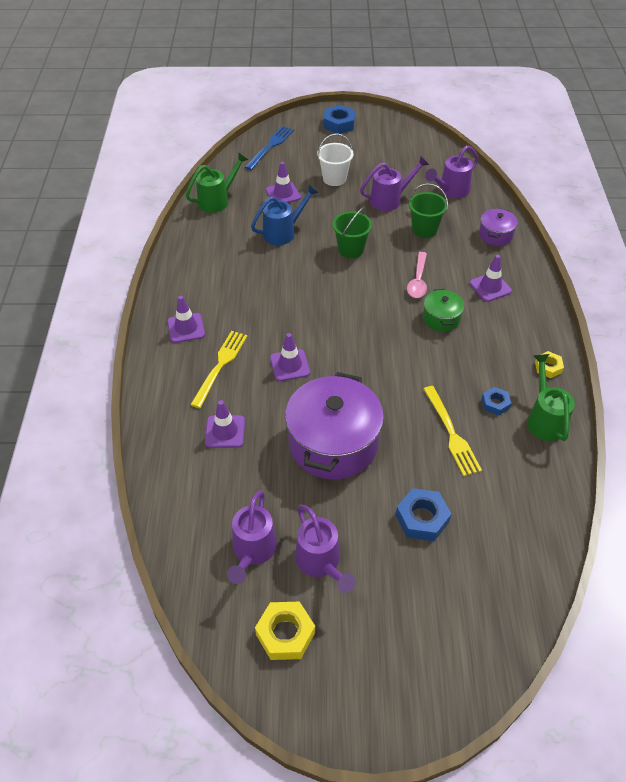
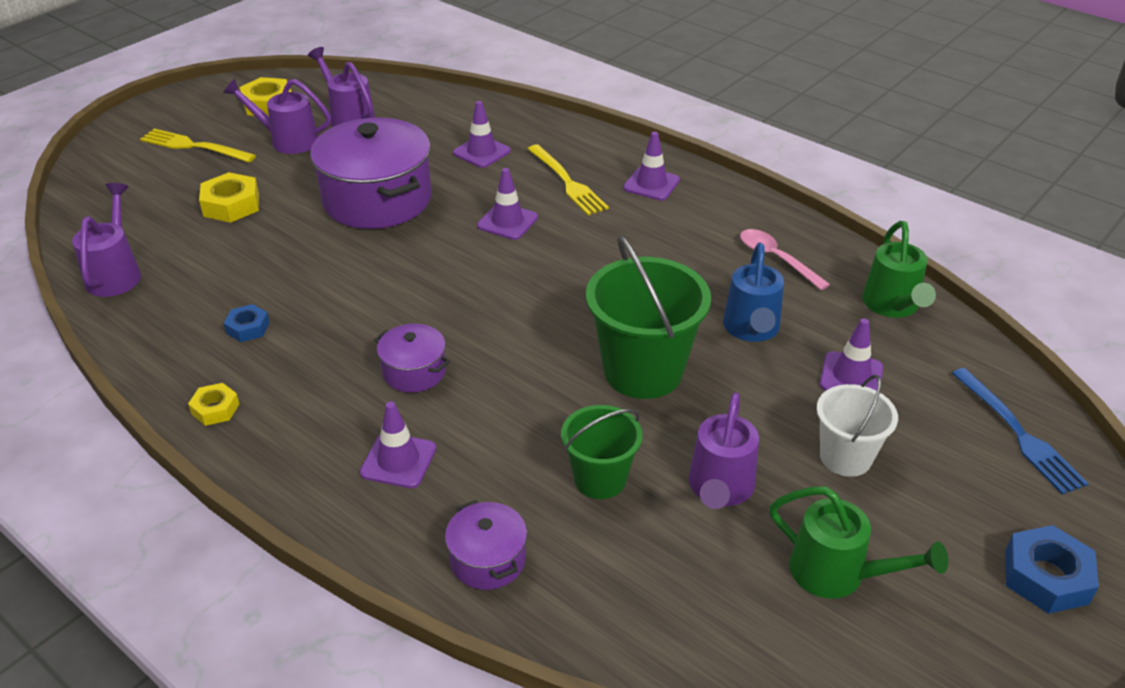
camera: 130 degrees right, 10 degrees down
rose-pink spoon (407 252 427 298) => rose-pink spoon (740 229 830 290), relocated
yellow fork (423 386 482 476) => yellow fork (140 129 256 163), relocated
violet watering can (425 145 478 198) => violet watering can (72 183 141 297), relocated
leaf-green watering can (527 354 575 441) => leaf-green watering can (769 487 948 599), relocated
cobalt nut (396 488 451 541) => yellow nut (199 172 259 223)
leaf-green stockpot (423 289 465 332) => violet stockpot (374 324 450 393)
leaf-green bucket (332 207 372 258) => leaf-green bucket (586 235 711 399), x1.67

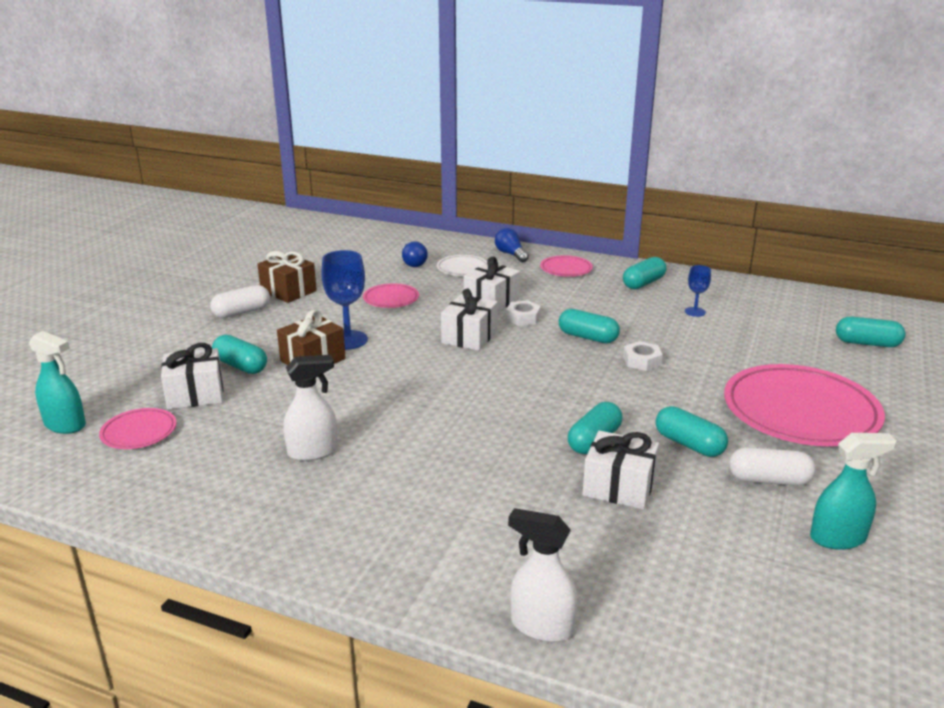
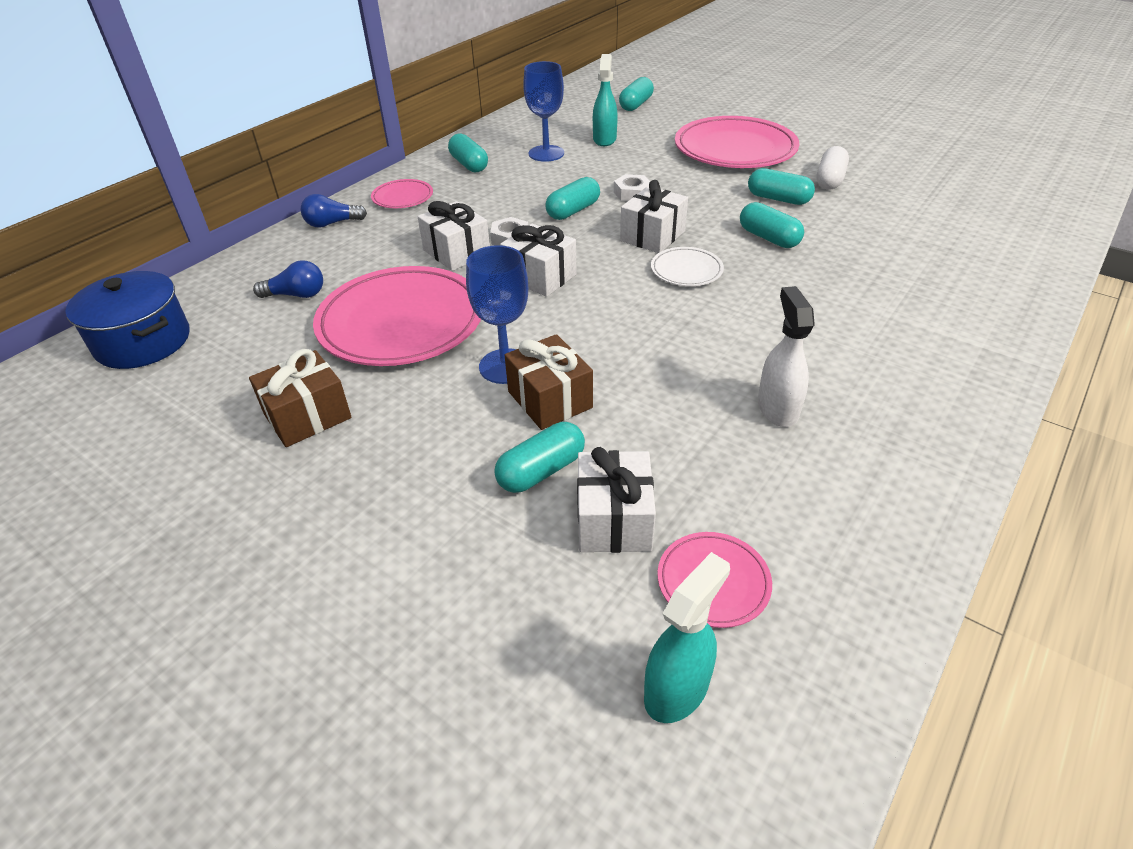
camera: 75 degrees left, 15 degrees up
snow-white pill (210 285 270 318) => nothing
snow-white spray cleaner (508 508 578 642) => nothing
nothing => cobalt stockpot (66 271 190 369)
snow-white dinner plate (437 255 487 276) => snow-white dinner plate (651 247 724 286), relocated
snow-white wrapped gift (582 431 659 509) => snow-white wrapped gift (620 180 688 253), relocated
teal spray cleaner (810 433 897 550) => teal spray cleaner (593 54 618 146), relocated
teal pill (655 406 728 457) => teal pill (748 168 815 205), 60 degrees clockwise
rose-pink dinner plate (363 283 419 308) => rose-pink dinner plate (313 266 481 366), x2.15
cobalt goblet (685 265 711 317) => cobalt goblet (523 61 564 162), x1.79

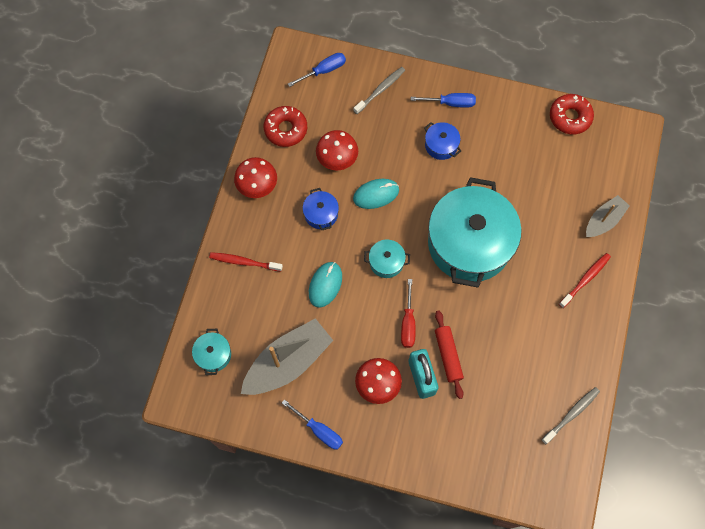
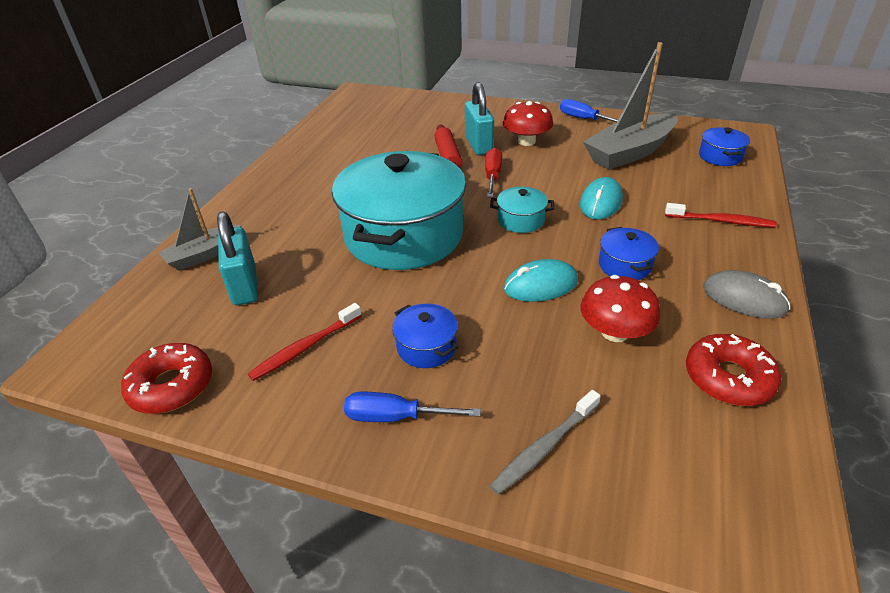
camera: 175 degrees left, 30 degrees down
cobalt hand screwdriver (288 53 346 87) => nothing
ash-grey toothbrush (542 387 600 444) => nothing
nothing => teal padlock (217 211 258 305)
scarlet toothbrush (559 253 611 308) => scarlet toothbrush (248 303 362 381), relocated
scarlet mushroom (234 157 277 198) => ash-grey PC mouse (703 270 791 319)
teal stockpot (192 329 231 375) => cobalt stockpot (699 127 750 166)

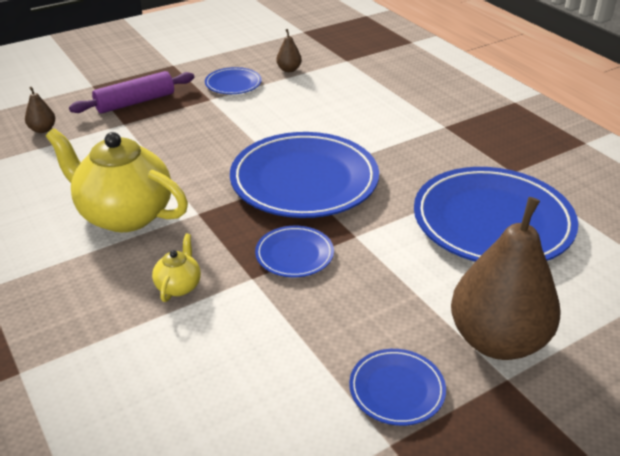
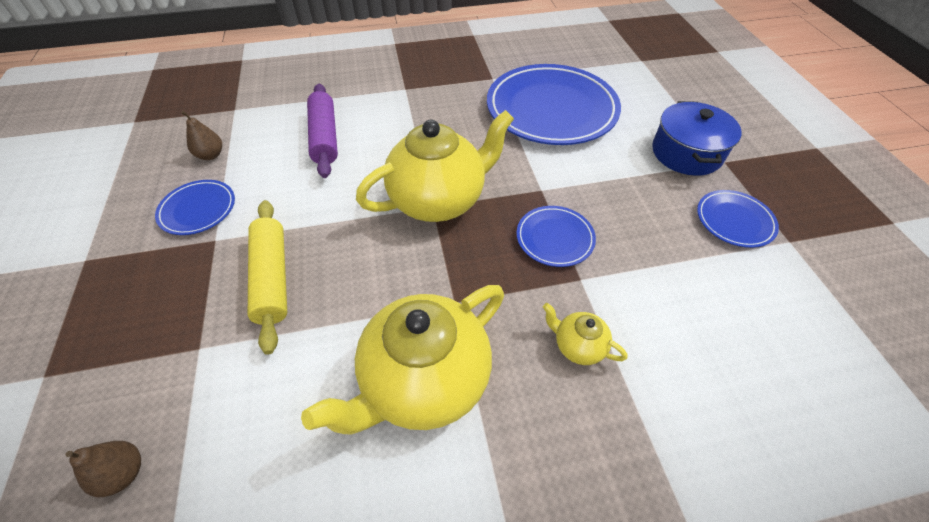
camera: 70 degrees left, 15 degrees up
nothing => yellow pastry roller (248 200 287 355)
violet pastry roller (69 71 194 113) => violet pastry roller (307 84 338 178), relocated
cobalt dinner plate (230 132 379 218) => yellow tea pot (356 110 514 222)
russet pear (451 197 561 360) => cobalt stockpot (652 101 742 176)

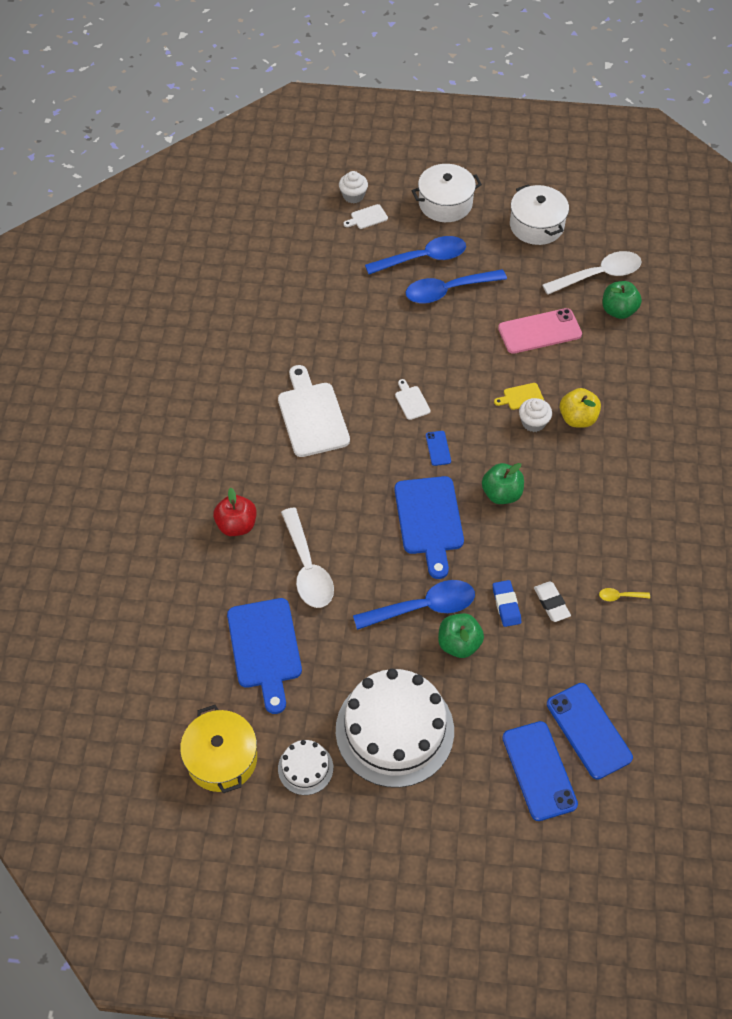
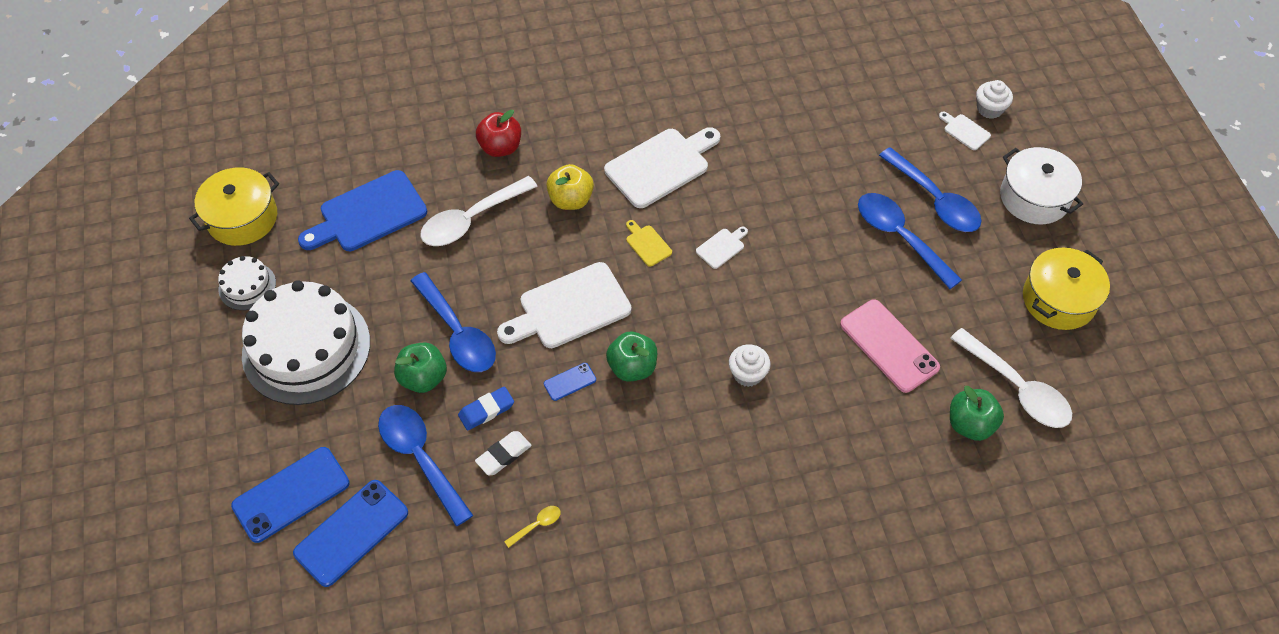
camera: 70 degrees right, 0 degrees up
nothing => cobalt spoon (378 405 473 526)
cobalt smartphone (426 431 451 466) => cobalt smartphone (544 363 596 401), relocated
yellow chopping board (494 383 544 410) => yellow chopping board (626 220 672 267), relocated
yellow toy apple (560 388 601 428) => yellow toy apple (546 164 594 210), relocated
cobalt chopping board (394 476 464 579) => snow-white chopping board (497 262 631 348)
snow-white stockpot (510 184 569 245) => yellow stockpot (1023 248 1110 330)
yellow spoon (599 588 650 601) => yellow spoon (504 506 561 548), 75 degrees clockwise

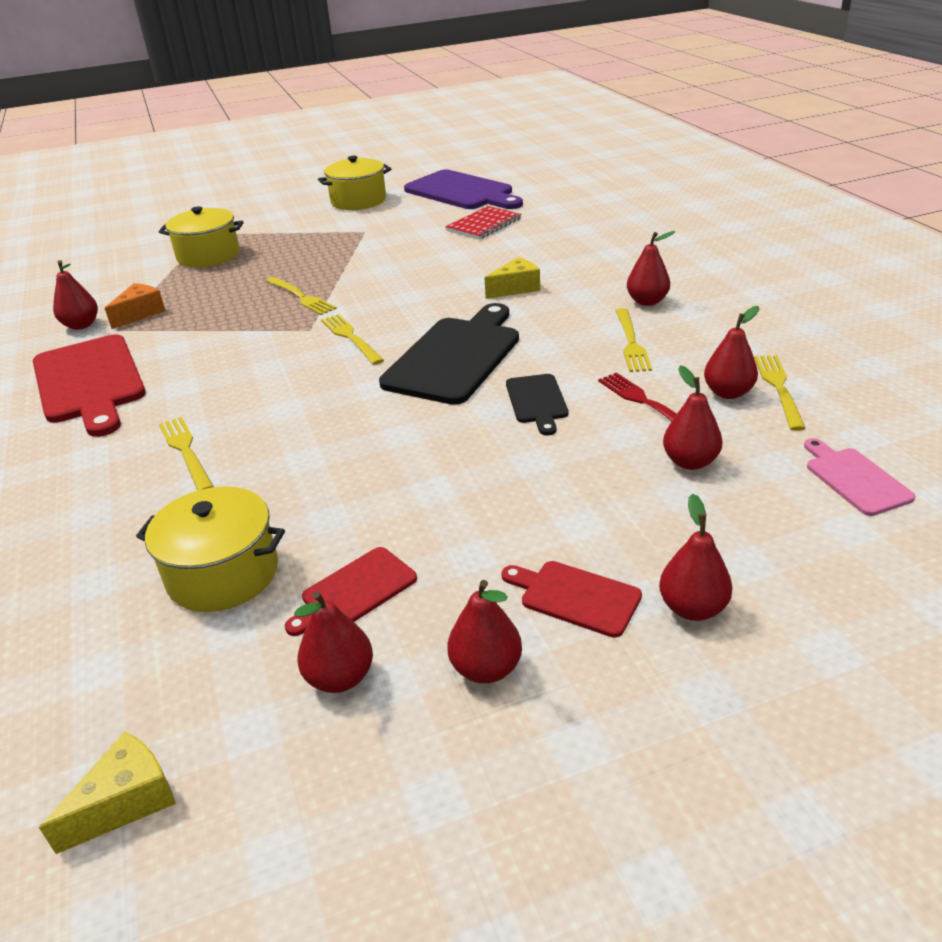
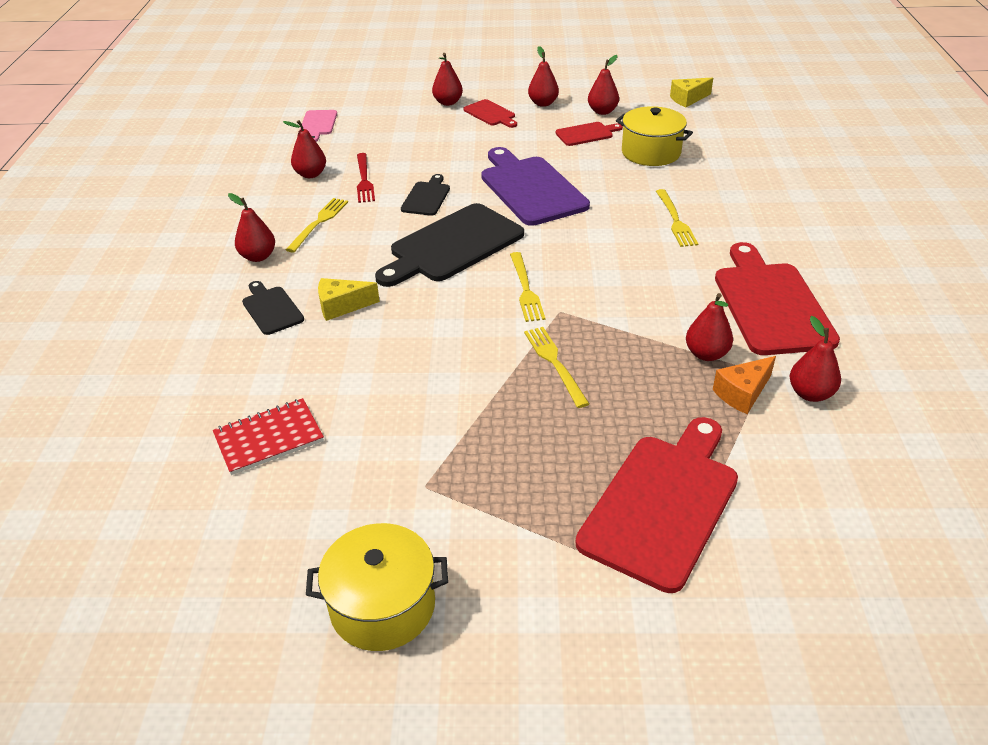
camera: 160 degrees left, 5 degrees up
yellow fork (754 355 806 431) => nothing
nothing => ebony chopping board (242 281 304 335)
violet chopping board (404 170 523 209) => violet chopping board (481 147 590 226), relocated
scarlet pear (663 365 723 470) => scarlet pear (686 293 733 361), relocated
yellow stockpot (159 206 244 268) => scarlet chopping board (575 417 738 593)

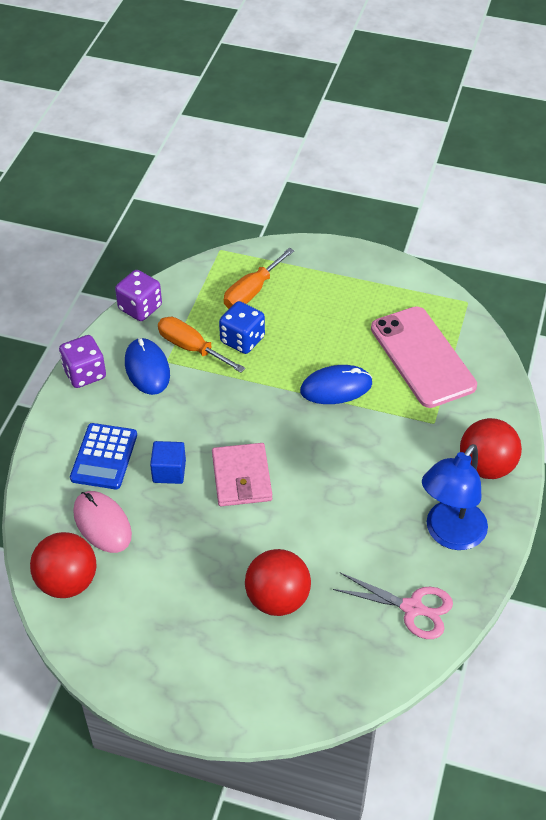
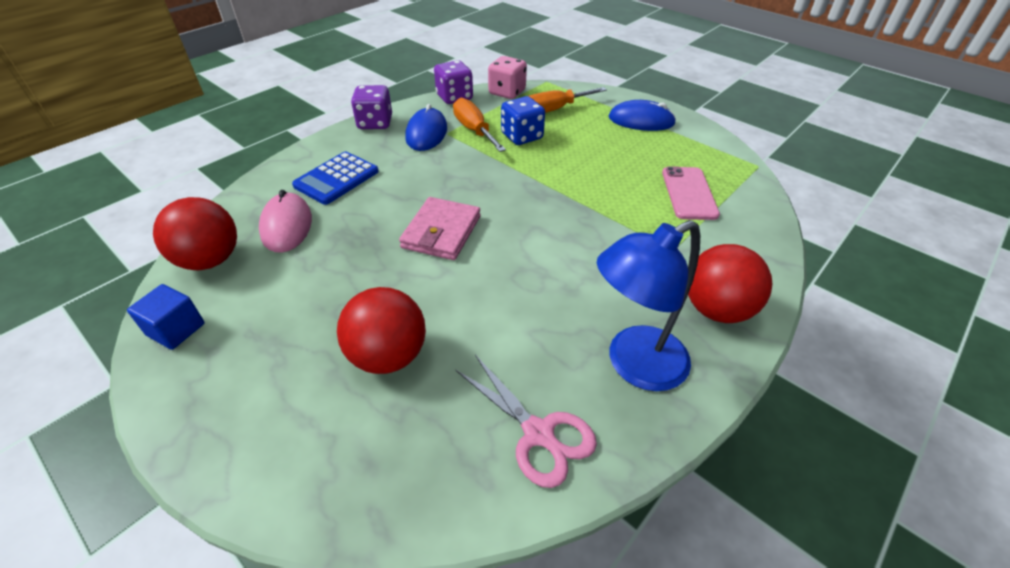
camera: 25 degrees right, 5 degrees down
nothing => rose-pink dice (488 56 527 99)
cobalt solid cube (150 441 186 484) => cobalt solid cube (127 284 205 350), relocated
cobalt PC mouse (300 365 372 404) => cobalt PC mouse (609 100 676 131), relocated
rose-pink smartphone (371 307 477 408) => rose-pink smartphone (662 166 720 220), x0.62

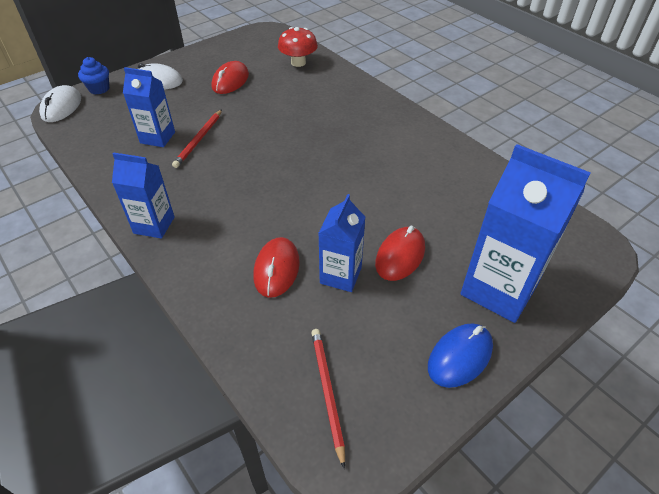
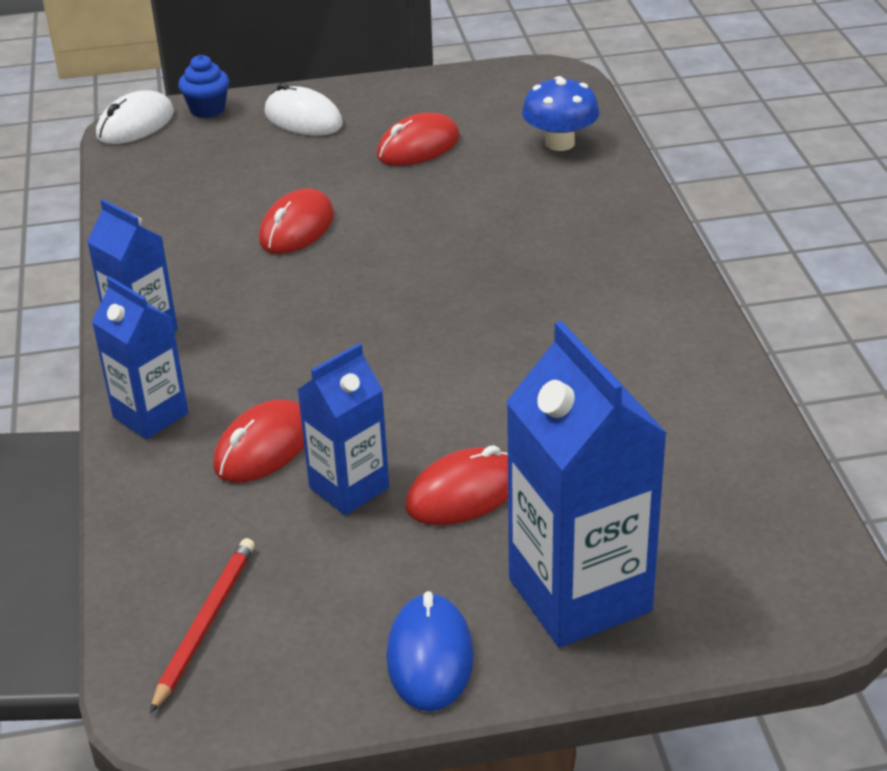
camera: 30 degrees right, 10 degrees down
cobalt milk carton (123 67 175 147) => cobalt milk carton (92 276 188 439), relocated
scarlet pencil (172 109 222 168) => scarlet PC mouse (259 188 334 254)
scarlet mushroom (278 27 318 67) => cobalt mushroom (522 76 600 151)
cobalt PC mouse (428 323 493 388) => cobalt PC mouse (386 591 474 711), 75 degrees counterclockwise

